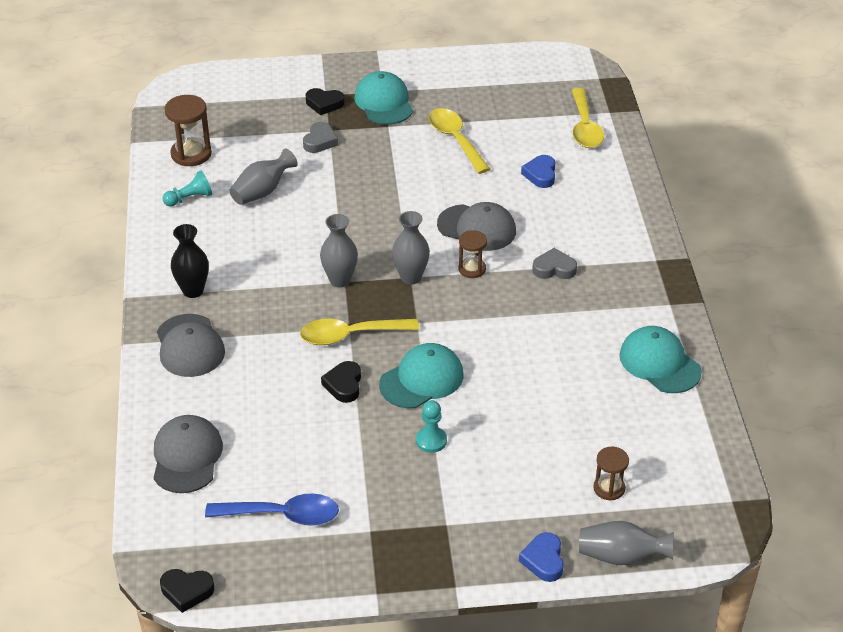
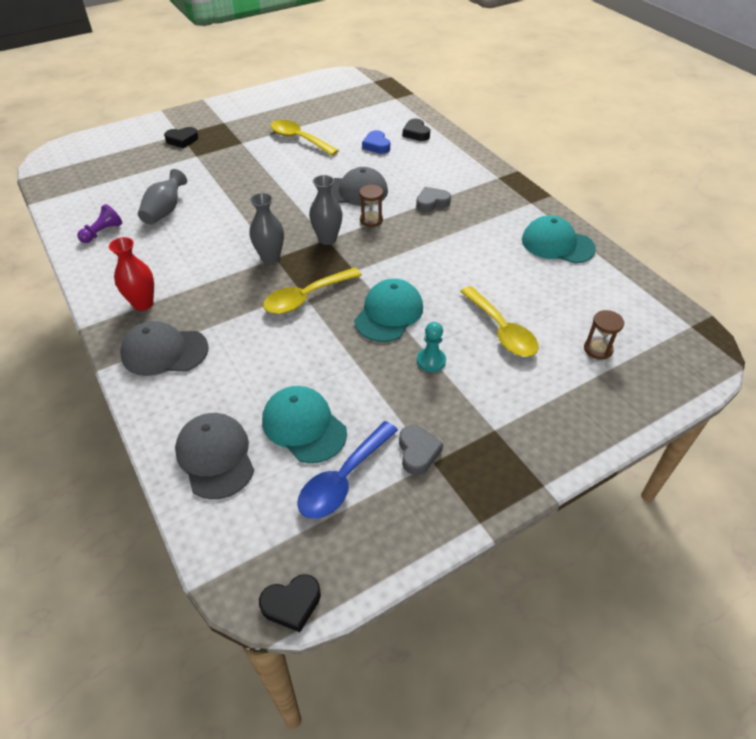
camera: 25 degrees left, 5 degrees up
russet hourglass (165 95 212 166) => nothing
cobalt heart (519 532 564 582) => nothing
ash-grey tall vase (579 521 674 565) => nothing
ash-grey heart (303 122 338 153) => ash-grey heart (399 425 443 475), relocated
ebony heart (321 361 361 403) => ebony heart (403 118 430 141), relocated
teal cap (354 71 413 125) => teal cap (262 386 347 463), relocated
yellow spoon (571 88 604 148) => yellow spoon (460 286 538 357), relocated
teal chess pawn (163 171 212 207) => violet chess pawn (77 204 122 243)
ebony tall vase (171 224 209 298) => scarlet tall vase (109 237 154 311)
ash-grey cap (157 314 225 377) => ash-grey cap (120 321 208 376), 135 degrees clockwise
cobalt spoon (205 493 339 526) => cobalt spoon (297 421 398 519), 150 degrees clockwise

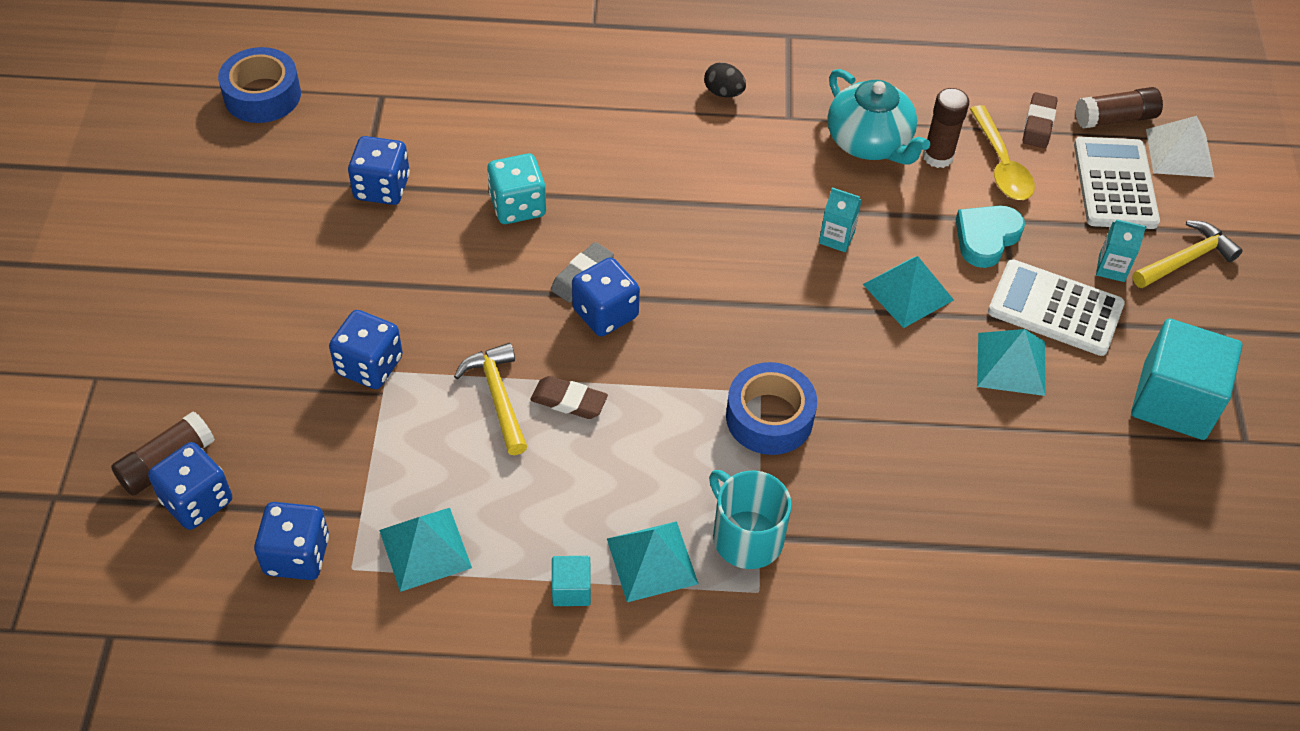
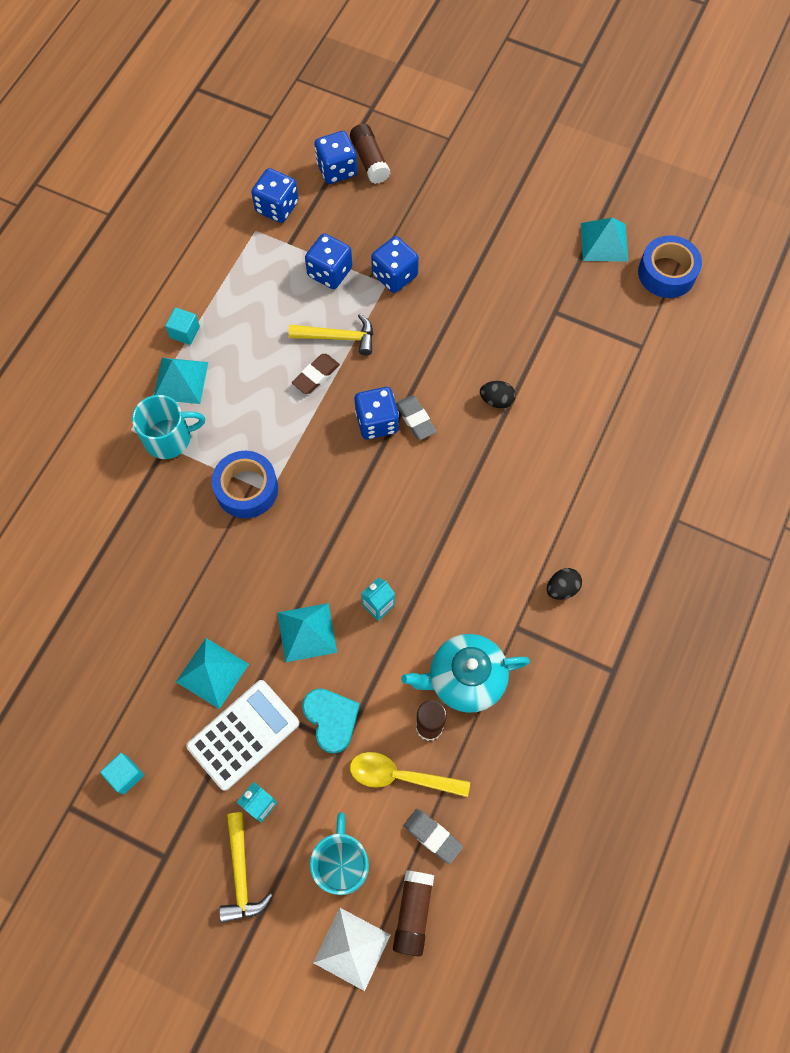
camera: 115 degrees right, 15 degrees up
cobalt dice (348 136 410 205) => cobalt dice (305 233 352 289), relocated
teal pyramid (379 508 472 592) => teal pyramid (581 218 628 262), relocated
teal dice (487 153 546 224) => ebony egg shape (480 381 516 408)
snow-white pocket calculator (1074 137 1160 229) => teal coffee mug (310 812 369 895)
russet gum eraser (1023 92 1057 148) => ash-grey gum eraser (404 809 463 864)
teal solid cube (1131 318 1242 440) => teal solid cube (100 753 144 795), x0.45

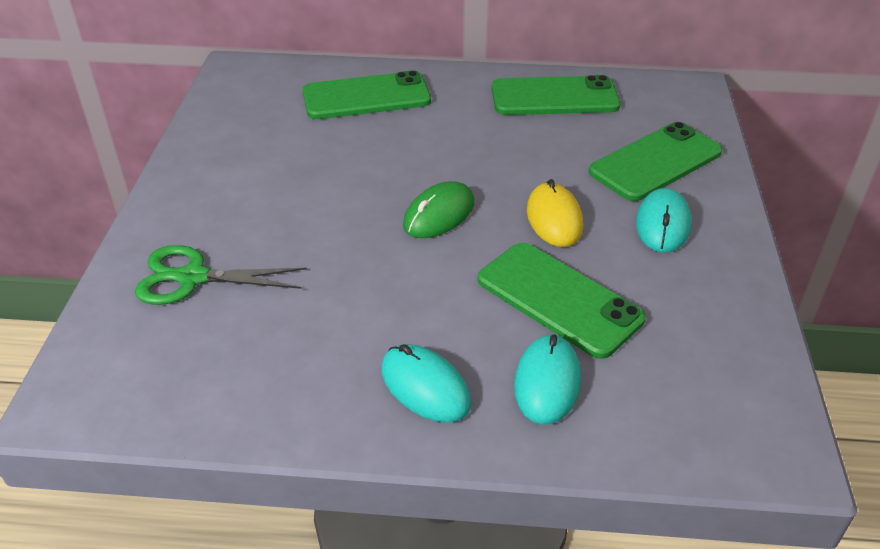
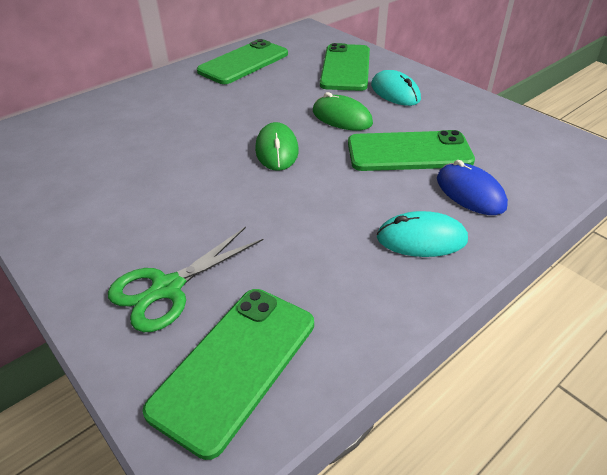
camera: 45 degrees left, 0 degrees up
leaf-green smartphone (303 71 431 119) => leaf-green smartphone (143 289 314 460), relocated
teal PC mouse (514 334 581 424) => cobalt PC mouse (437 160 508 215)
yellow PC mouse (527 179 583 247) => leaf-green PC mouse (313 92 373 131)

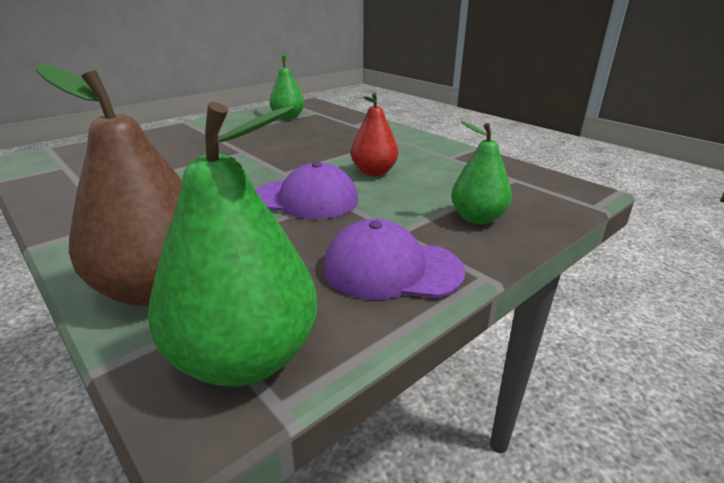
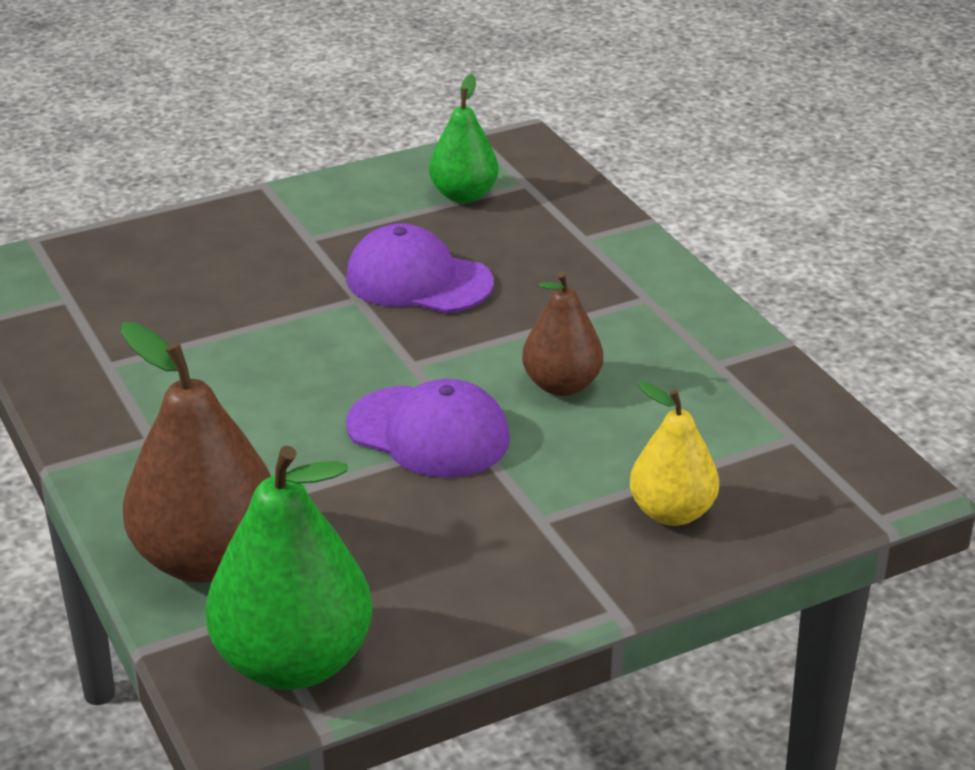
camera: 15 degrees right, 5 degrees up
violet cap (323 219 466 299) => violet cap (346 223 494 313), relocated
scarlet pear (351 92 398 176) => russet pear (522 271 603 396)
leaf-green pear (451 121 512 224) => yellow pear (630 381 719 526)

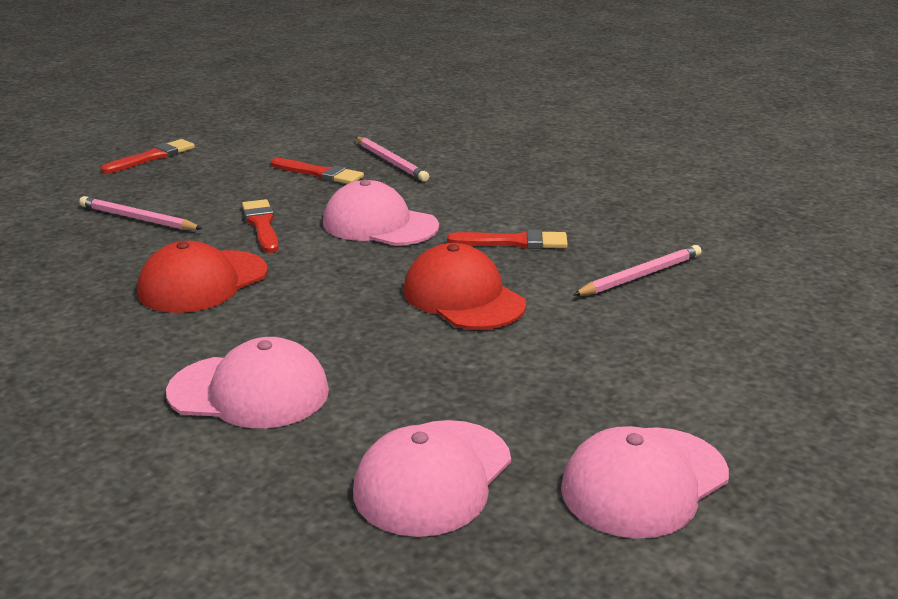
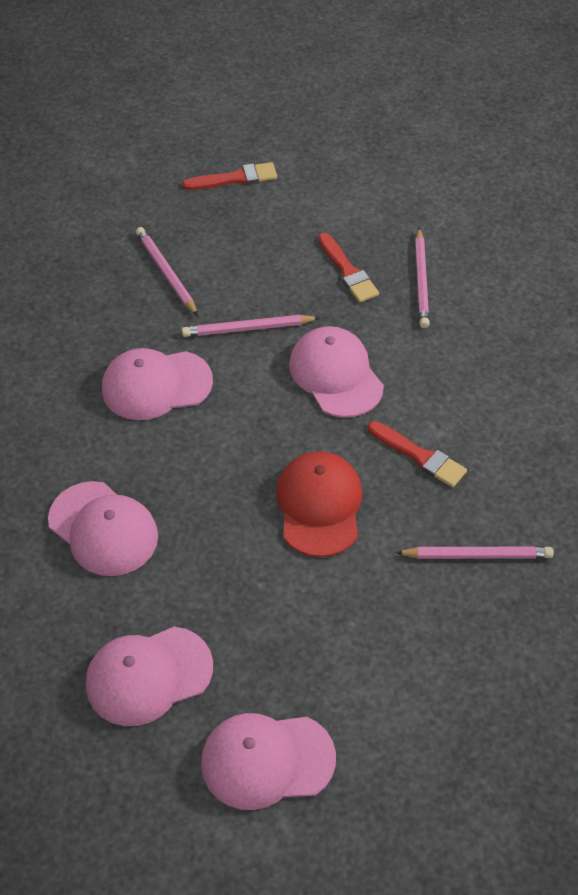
camera: 35 degrees right, 25 degrees up
scarlet paintbrush (242 199 279 253) => rose-pink pencil (182 315 320 337)
scarlet cap (137 241 267 313) => rose-pink cap (102 348 213 420)

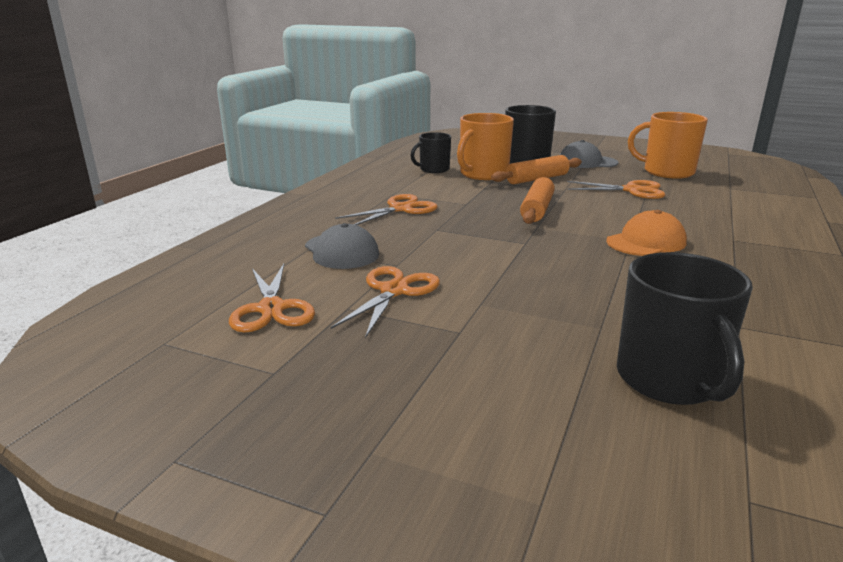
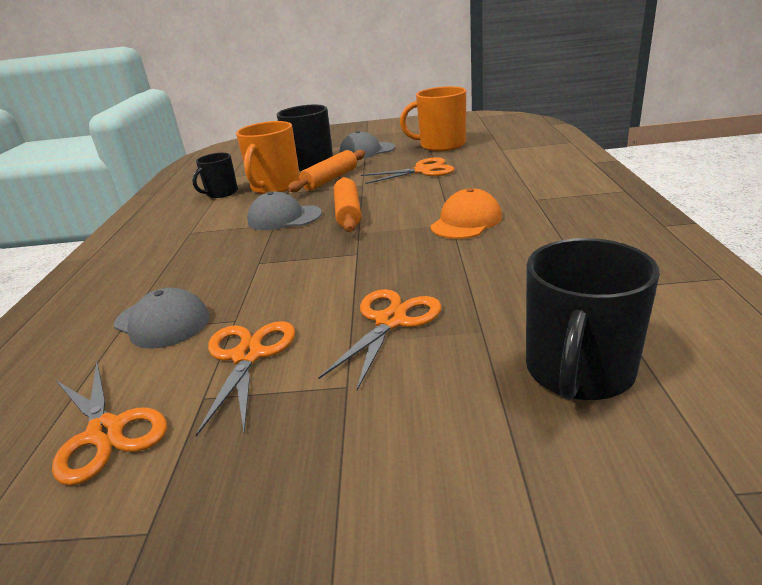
camera: 20 degrees left, 5 degrees up
nothing => ash-grey cap (247 191 322 230)
orange-coloured pair of scissors (335 194 438 225) => orange-coloured pair of scissors (318 289 442 390), relocated
ebony coffee mug (617 252 753 405) => ebony coffee mug (526 238 660 400), 60 degrees clockwise

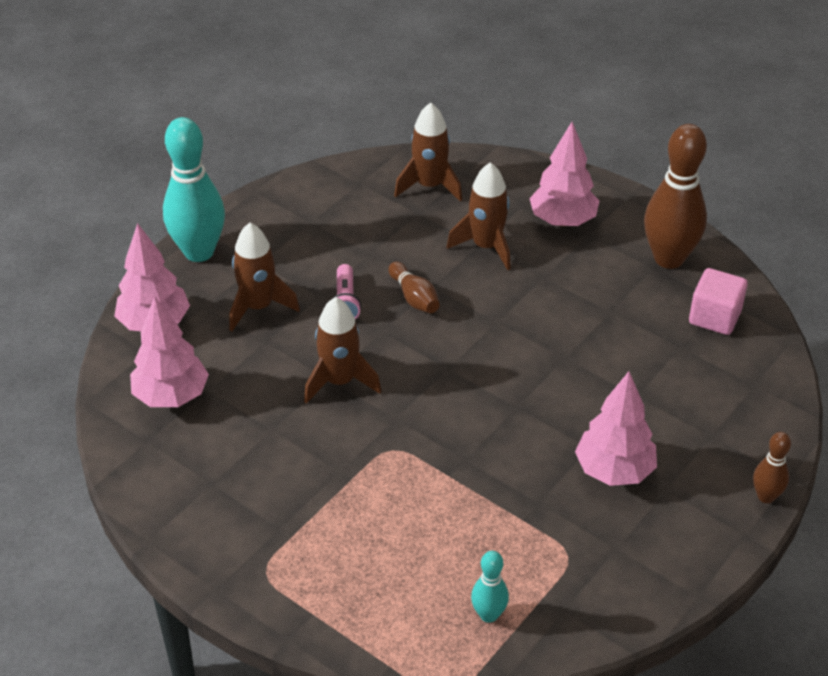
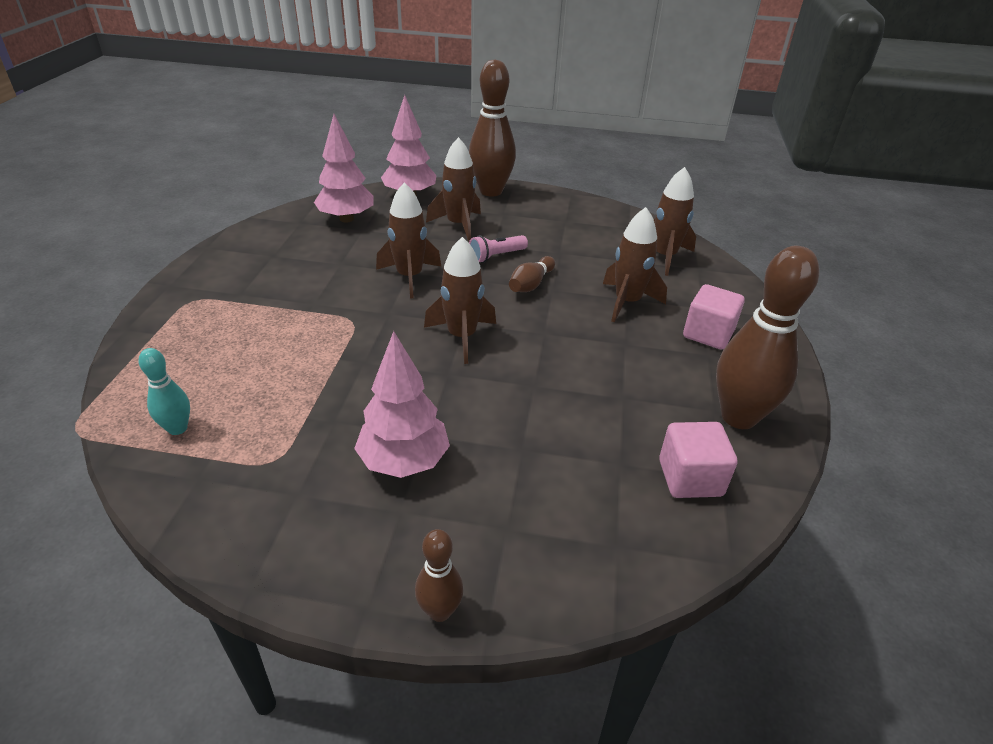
camera: 60 degrees right, 5 degrees down
nothing => russet spaceship (424 237 496 364)
rose-pink tree (529 122 599 227) => rose-pink solid cube (683 284 745 349)
teal tenpin (163 117 225 262) => russet tenpin (469 60 516 196)

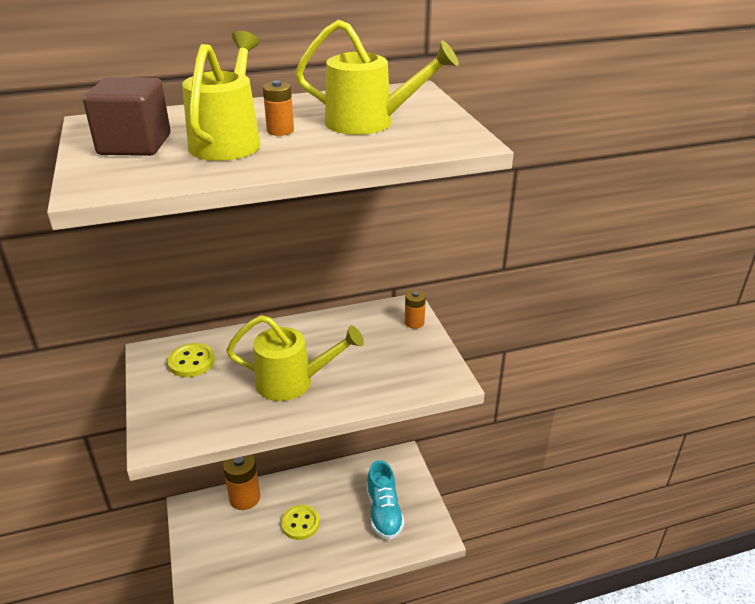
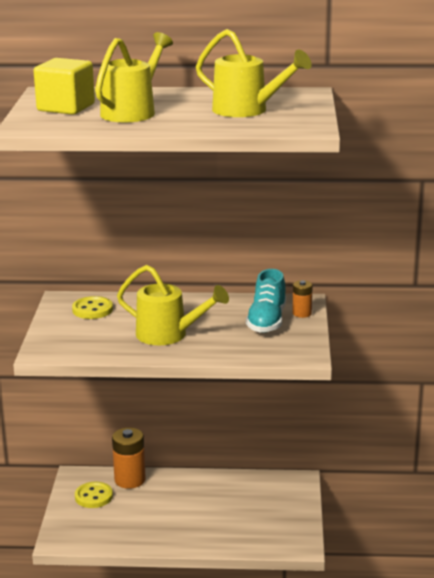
camera: 20 degrees right, 10 degrees down
orange-coloured battery (263 80 294 136) => nothing
yellow shirt button (281 505 320 540) => yellow shirt button (75 481 113 508), relocated
teal sneaker (366 460 404 540) => teal sneaker (246 269 286 333), relocated
russet solid cube (83 77 171 156) => yellow solid cube (34 58 95 115)

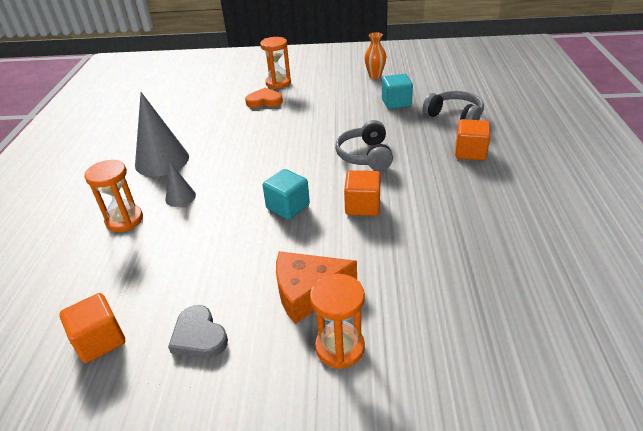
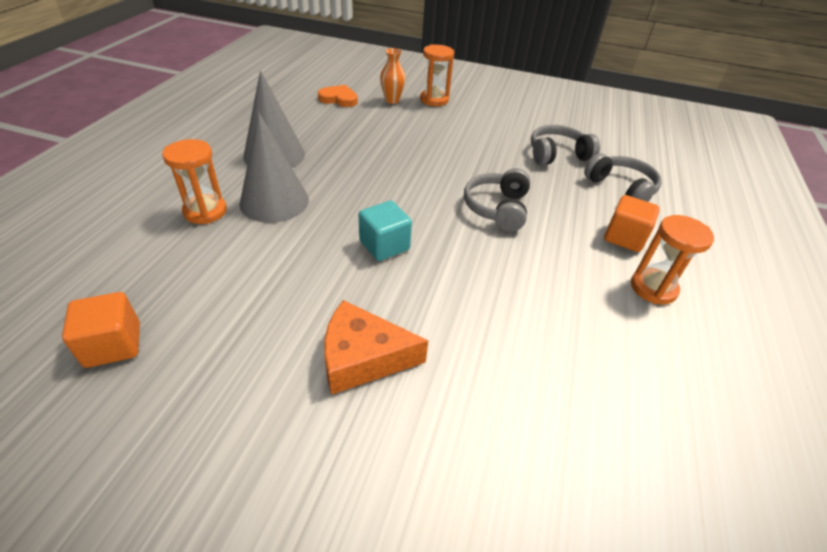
camera: 10 degrees right, 5 degrees up
ash-grey heart (168 305 228 358) => nothing
orange-coloured solid cube (344 170 381 216) => nothing
orange-coloured heart (245 88 283 108) => orange-coloured heart (318 85 358 107), relocated
orange-coloured hourglass (310 274 365 369) => orange-coloured hourglass (631 215 714 305), relocated
orange-coloured tall vase (364 32 386 79) => orange-coloured tall vase (380 48 406 104), relocated
teal solid cube (382 74 413 109) => ash-grey over-ear headphones (531 125 600 165)
ash-grey cone (165 162 196 207) => ash-grey cone (239 112 309 223), x1.95

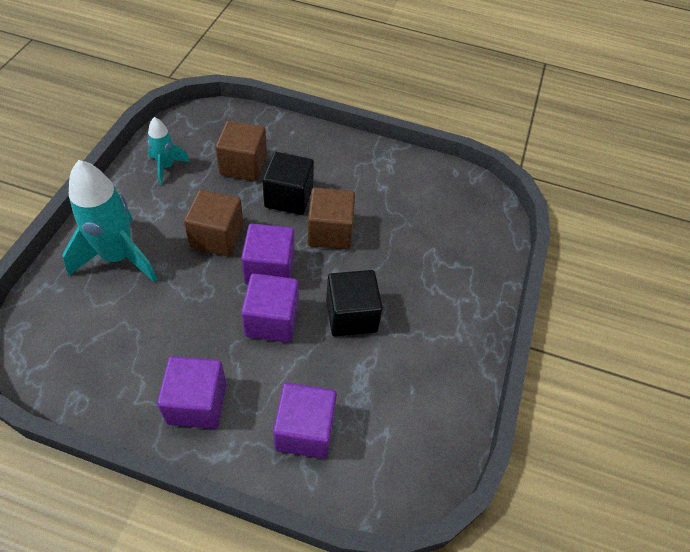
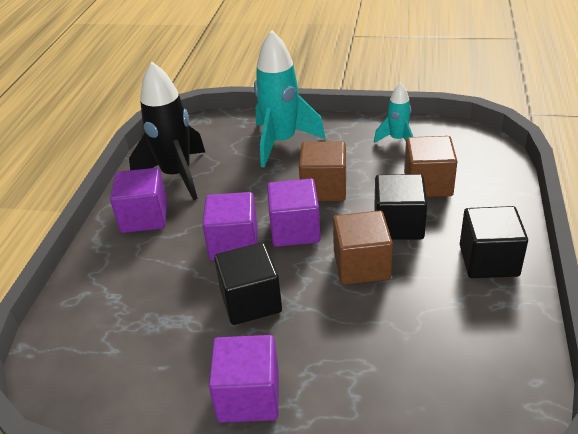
camera: 90 degrees right, 15 degrees down
nothing => ebony spaceship (129 62 205 200)
nothing => ebony solid cube (460 206 528 278)
violet solid cube (273 383 337 459) => violet solid cube (209 335 279 423), relocated

